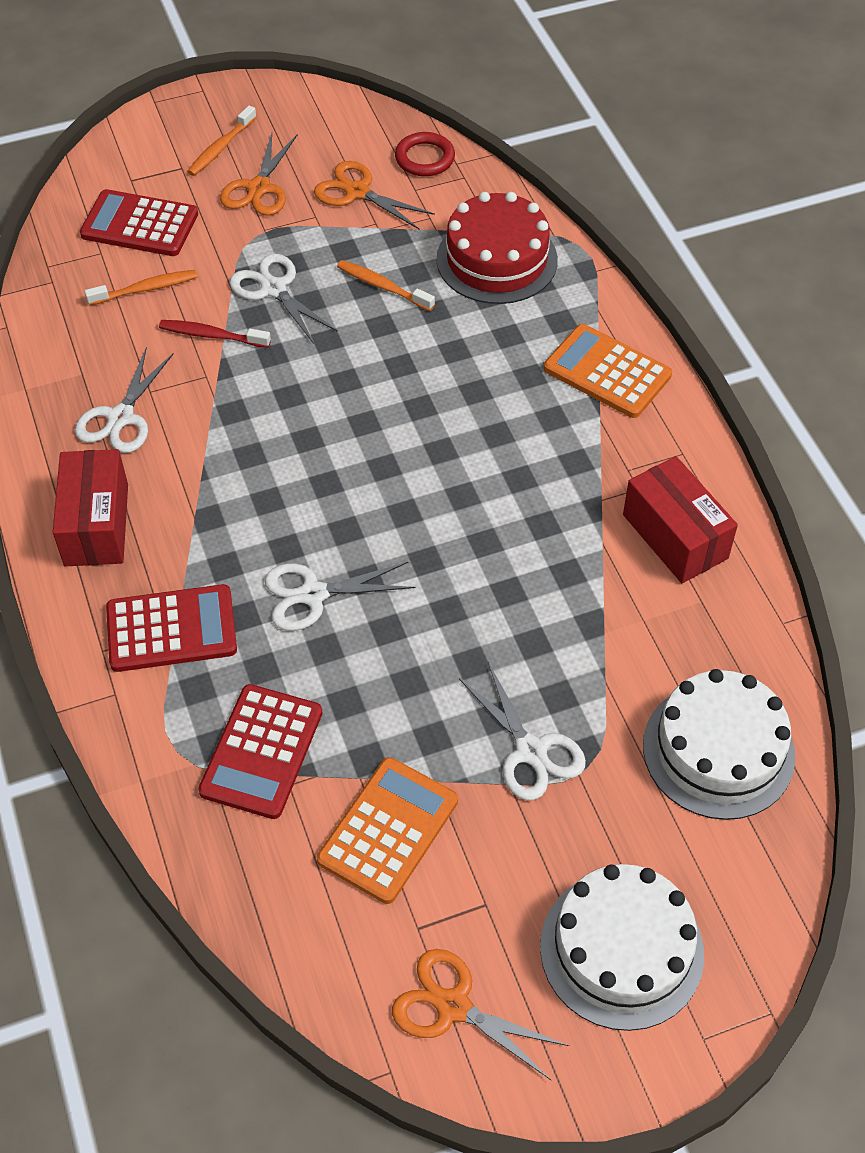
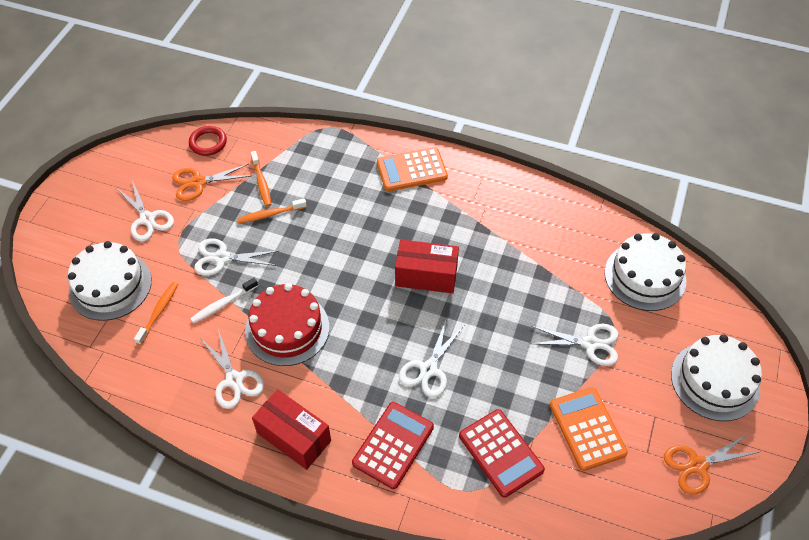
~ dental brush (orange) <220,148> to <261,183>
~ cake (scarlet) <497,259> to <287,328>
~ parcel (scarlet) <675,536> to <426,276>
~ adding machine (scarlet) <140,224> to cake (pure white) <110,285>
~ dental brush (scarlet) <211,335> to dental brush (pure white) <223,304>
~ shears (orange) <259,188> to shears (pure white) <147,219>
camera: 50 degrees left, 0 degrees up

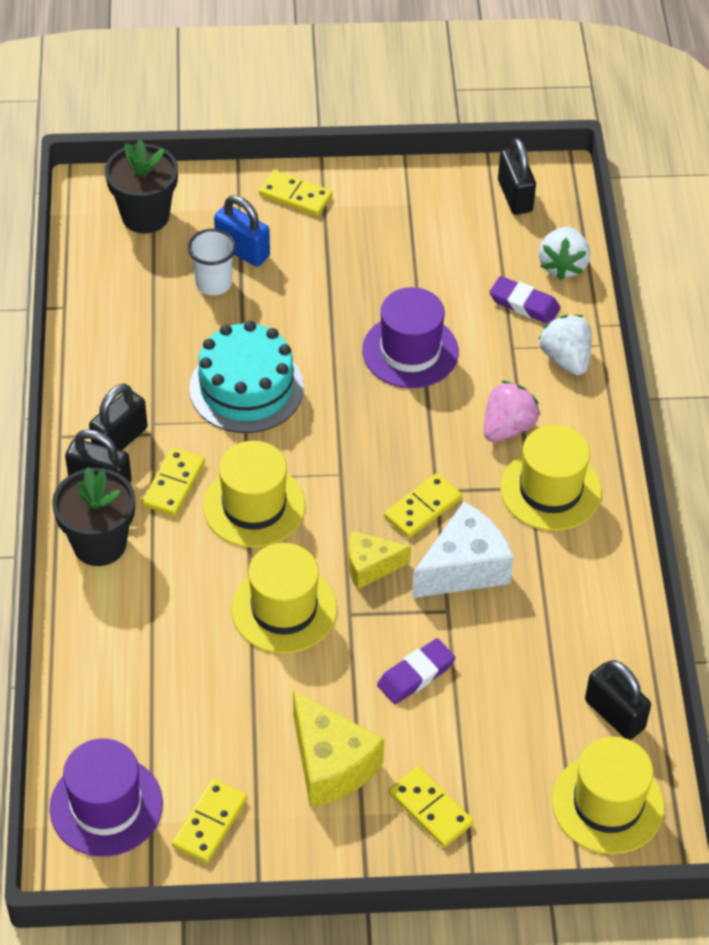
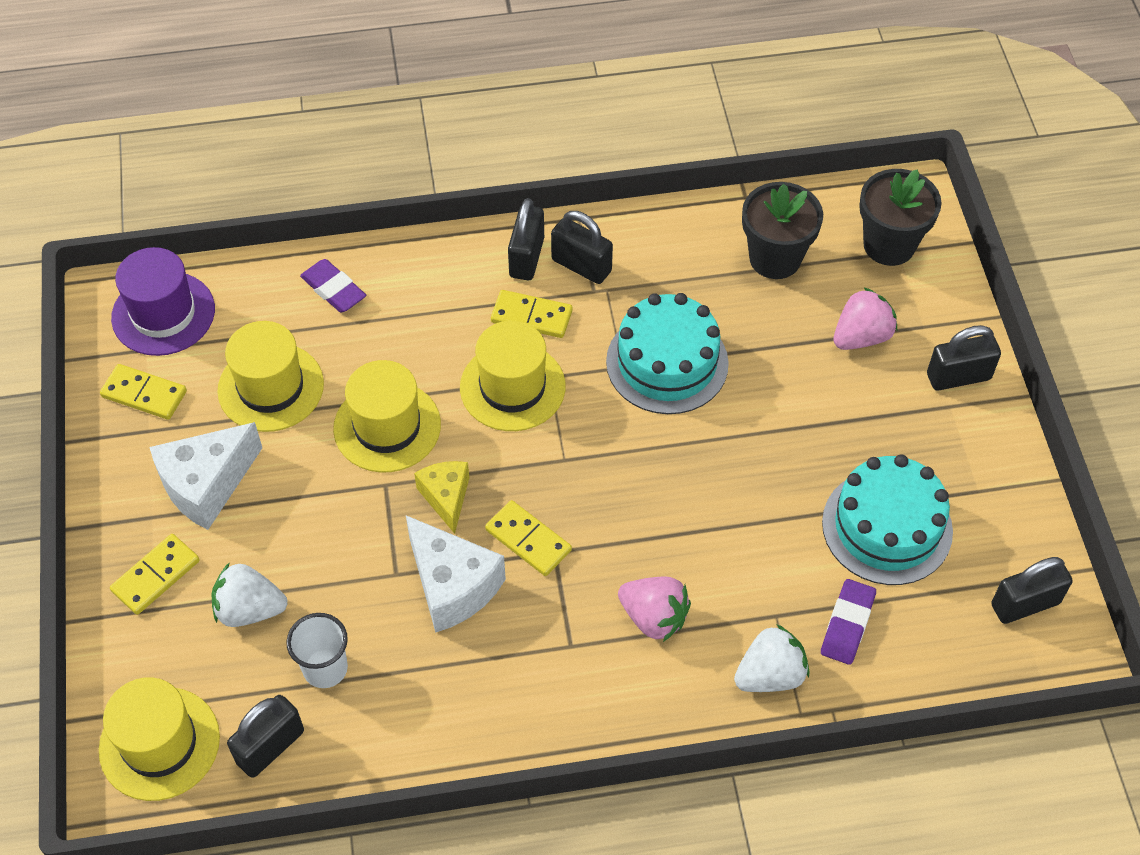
- top hat (royal purple) <410,351>
+ cake (teal) <887,527>
~ flower pot (ebony) <99,544> to <775,258>
~ tumbler (pure white) <213,283> to <325,668>
~ gum eraser (royal purple) <416,675> to <333,289>
~ top hat (yellow) <550,490> to <271,387>
~ berry (pure white) <562,265> to <249,609>
~ small lock (royal blue) <242,250> to berry (pink) <861,336>
~ domino (yellow) <295,196> to small lock (ebony) <958,376>
~ cheese wedge (yellow) <330,764> to cheese wedge (pure white) <207,485>
camera: 85 degrees right, 5 degrees up

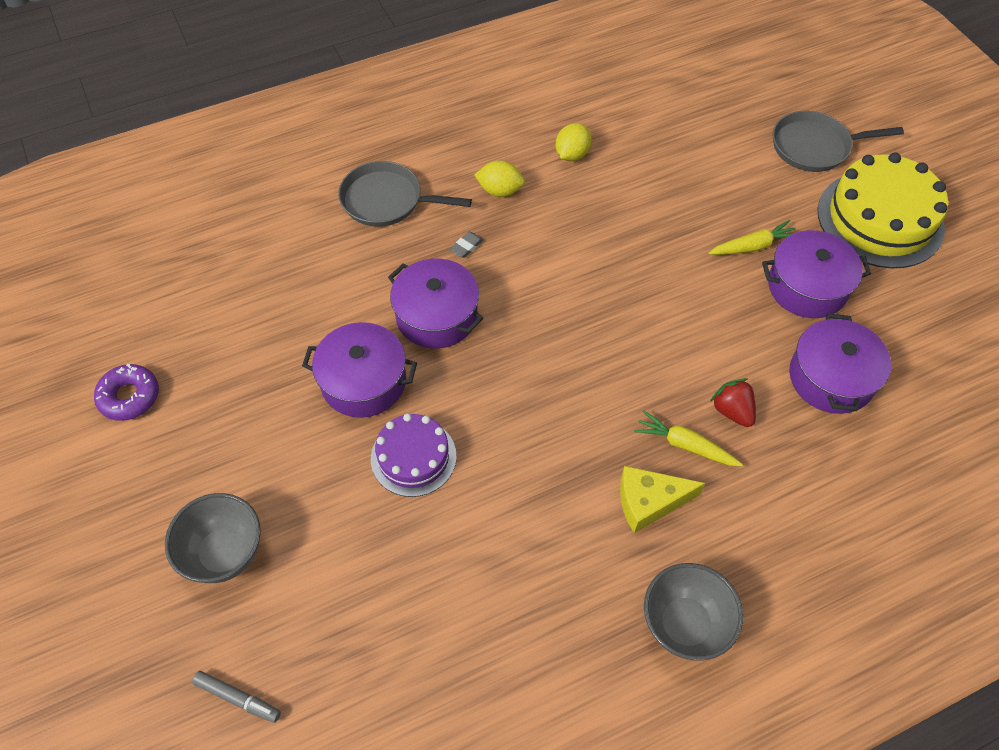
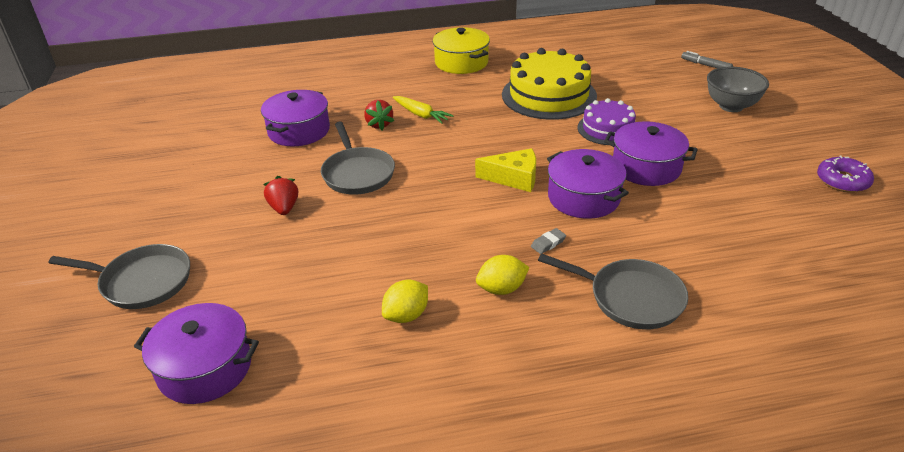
+ skillet (grey) <357,173>
~ cheese wedge (yellow) <649,502> to <514,178>
~ stockpot (royal purple) <807,287> to <205,368>
~ cake (yellow) <880,219> to <549,95>
~ bowl (grey) <684,624> to stockpot (yellow) <461,62>
~ toy carrot (yellow) <753,246> to berry (scarlet) <284,208>
~ citrus fruit (yellow) <500,191> = <501,289> 45 degrees counterclockwise
camera: 165 degrees left, 20 degrees down

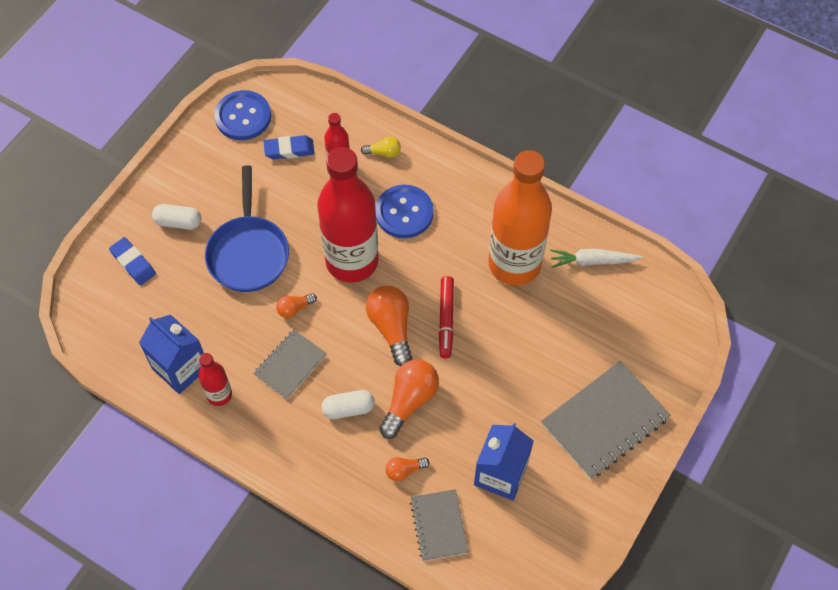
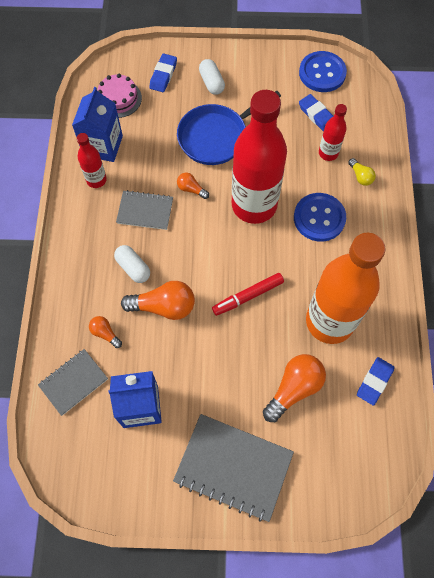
+ cake (pink) <118,98>
~ bulb (orange) <391,328> to <294,388>
~ toy carrot (pure white) <592,261> to gum eraser (royal blue) <374,381>
camera: 60 degrees right, 5 degrees up

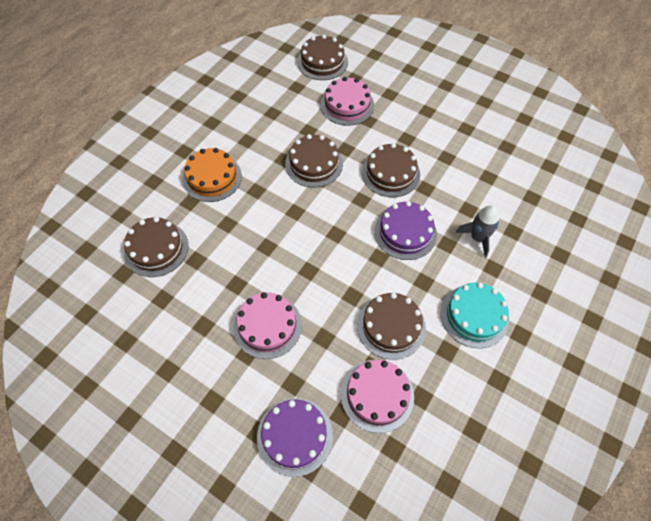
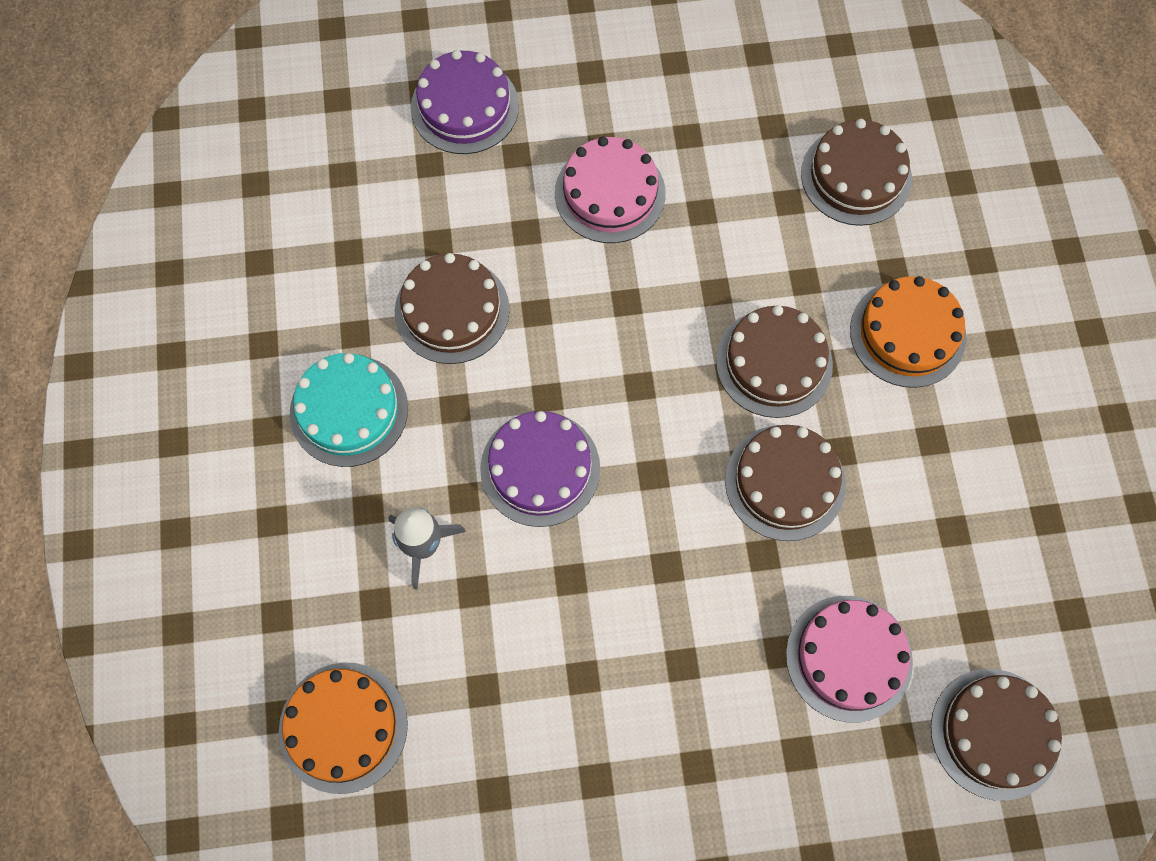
- cake (pink) <377,395>
+ cake (orange) <343,727>
~ cake (russet) <390,173> to <774,362>
camera: 140 degrees right, 10 degrees up

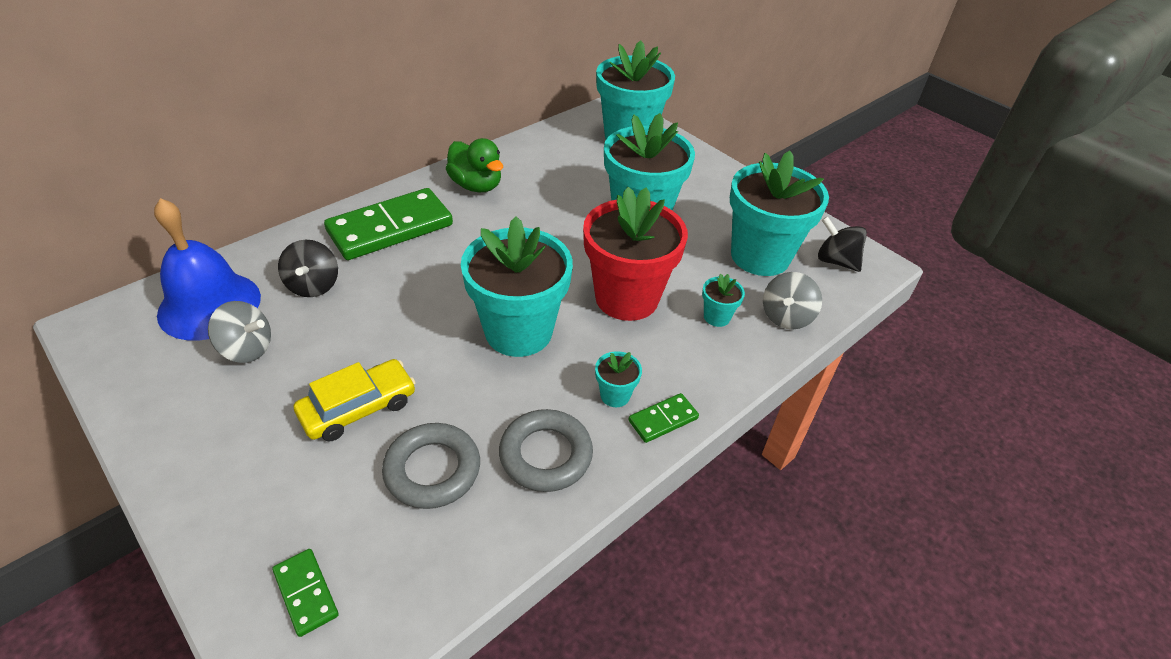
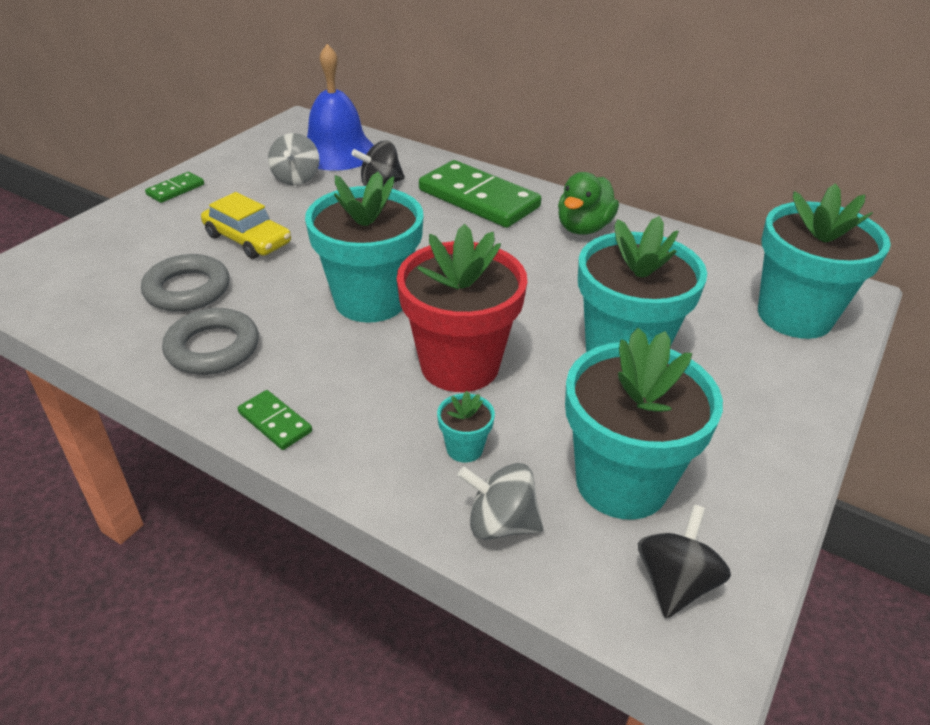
- flower pot (teal) <615,395>
~ domino (green) <306,593> to <175,189>
camera: 75 degrees right, 5 degrees down

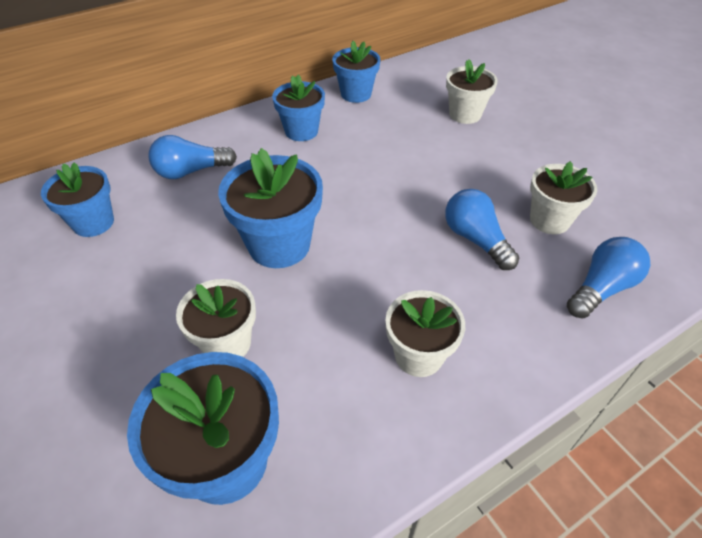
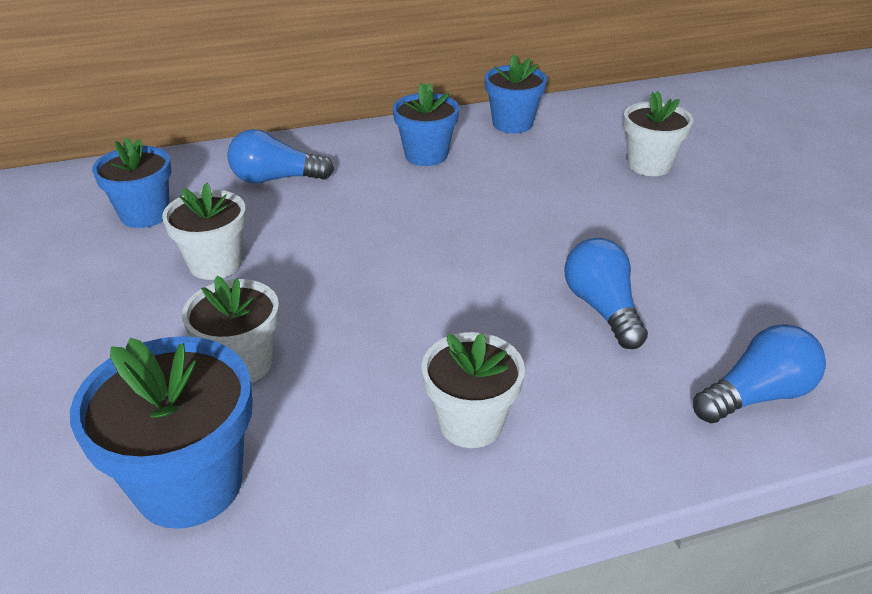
- flower pot (royal blue) <279,245>
~ flower pot (pure white) <549,220> to <215,264>
camera: 15 degrees right, 10 degrees down

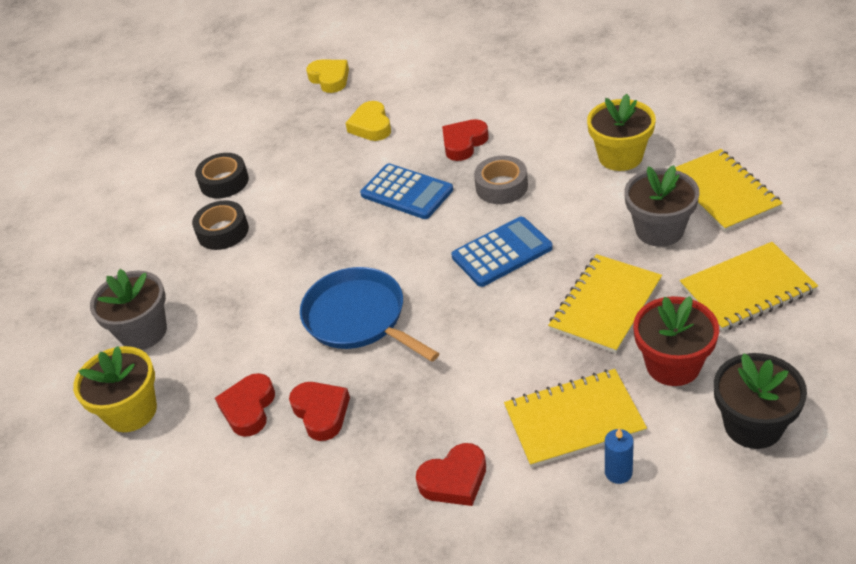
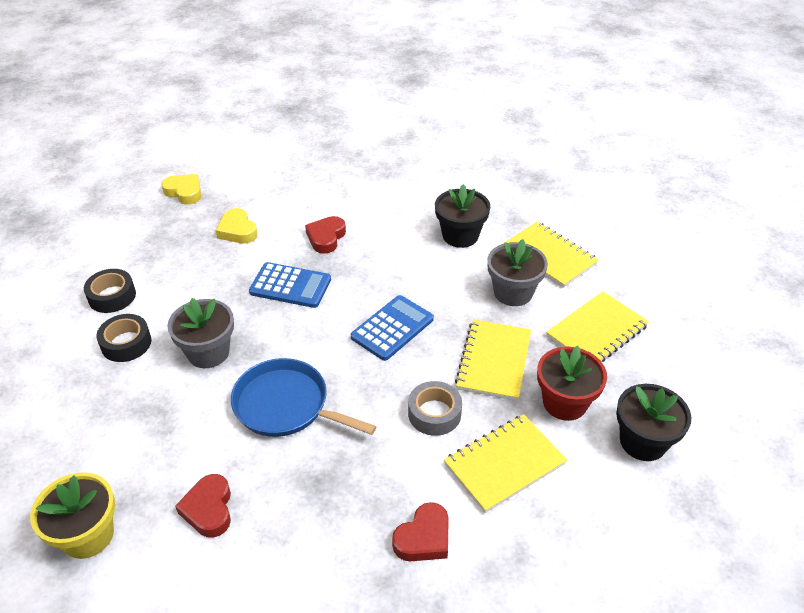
- love heart (scarlet) <321,413>
- candle (royal blue) <618,472>
~ flower pot (grey) <143,332> to <208,352>
~ roll of tape (grey) <501,186> to <434,413>
~ flower pot (yellow) <620,157> to flower pot (ebony) <460,236>
camera: 25 degrees left, 0 degrees up

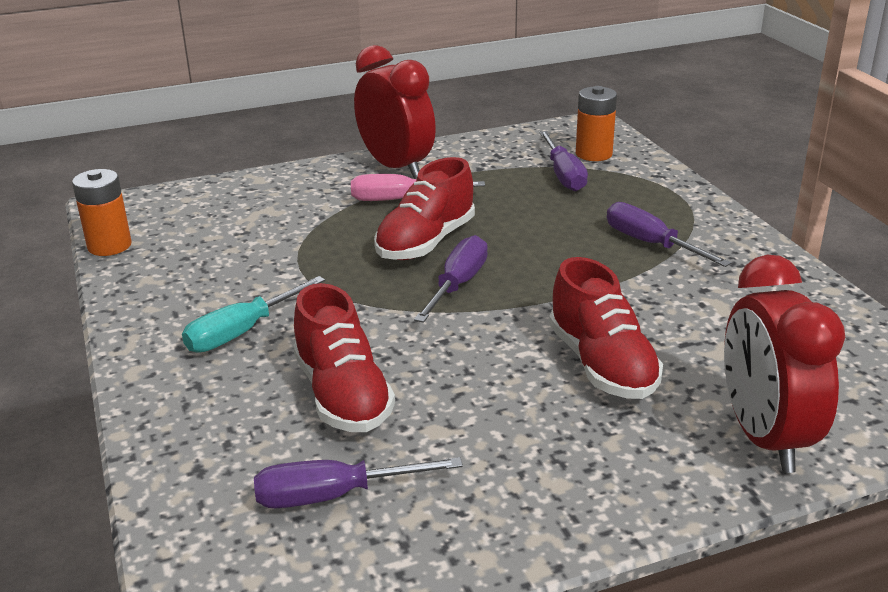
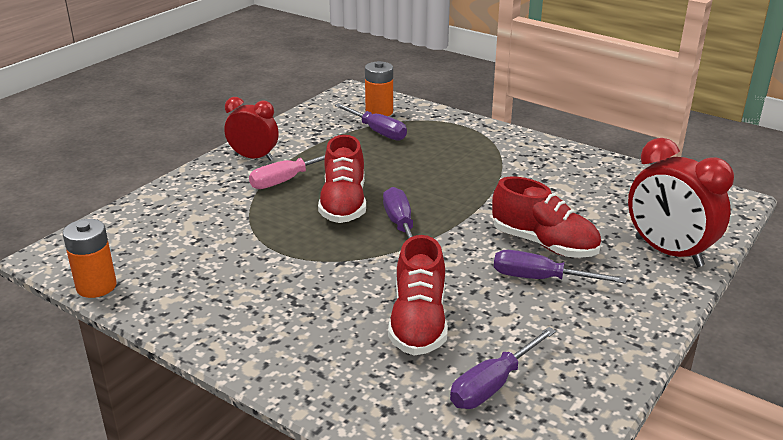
- flat screwdriver (teal) <242,332>
~ flat screwdriver (royal purple) <650,244> to <540,279>
~ sneaker (scarlet) <342,395> = <418,323> 60 degrees clockwise
~ bedside clock (scarlet) <396,167> = <254,157> x0.66
camera: 35 degrees left, 0 degrees up

